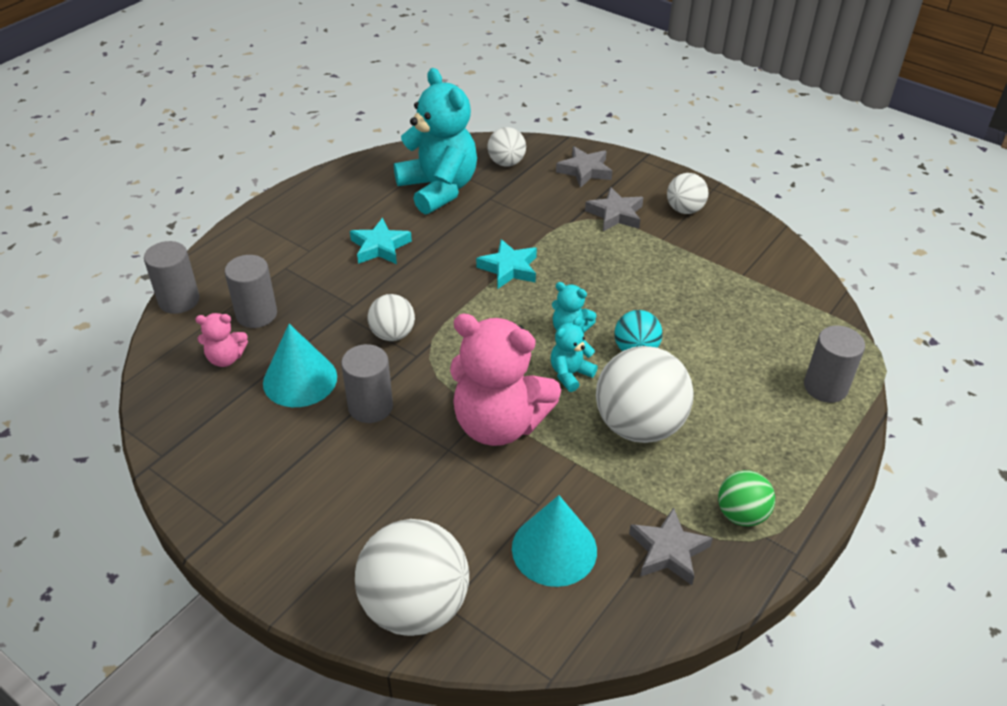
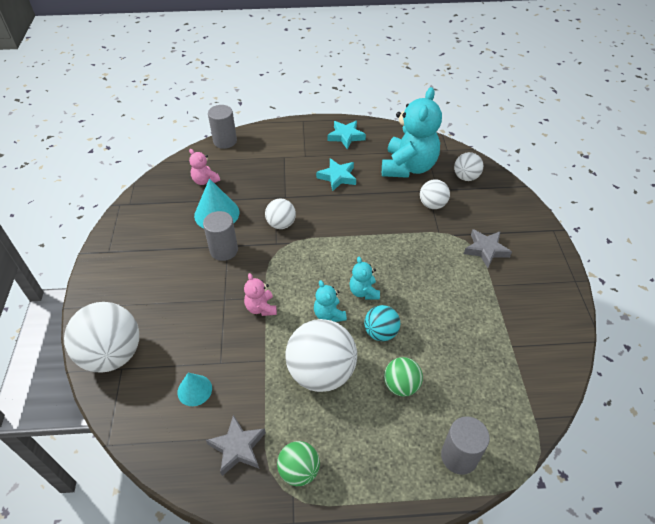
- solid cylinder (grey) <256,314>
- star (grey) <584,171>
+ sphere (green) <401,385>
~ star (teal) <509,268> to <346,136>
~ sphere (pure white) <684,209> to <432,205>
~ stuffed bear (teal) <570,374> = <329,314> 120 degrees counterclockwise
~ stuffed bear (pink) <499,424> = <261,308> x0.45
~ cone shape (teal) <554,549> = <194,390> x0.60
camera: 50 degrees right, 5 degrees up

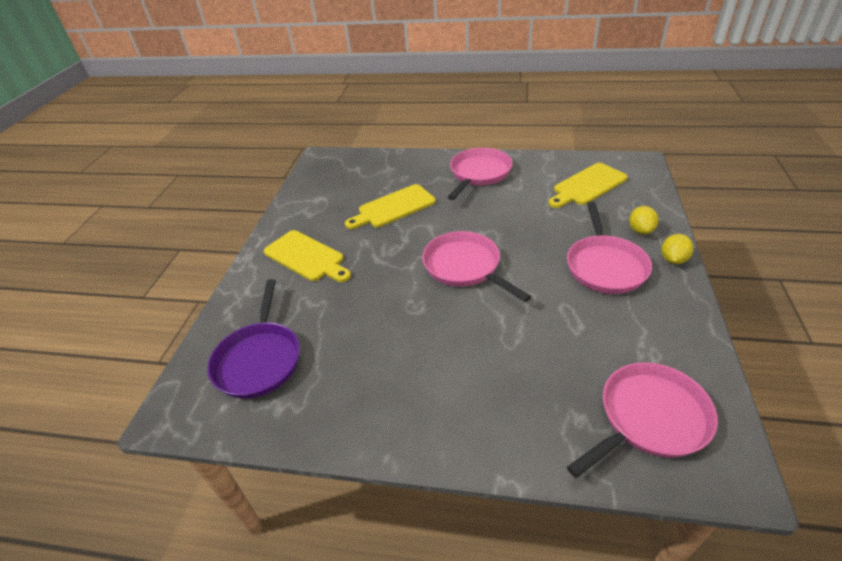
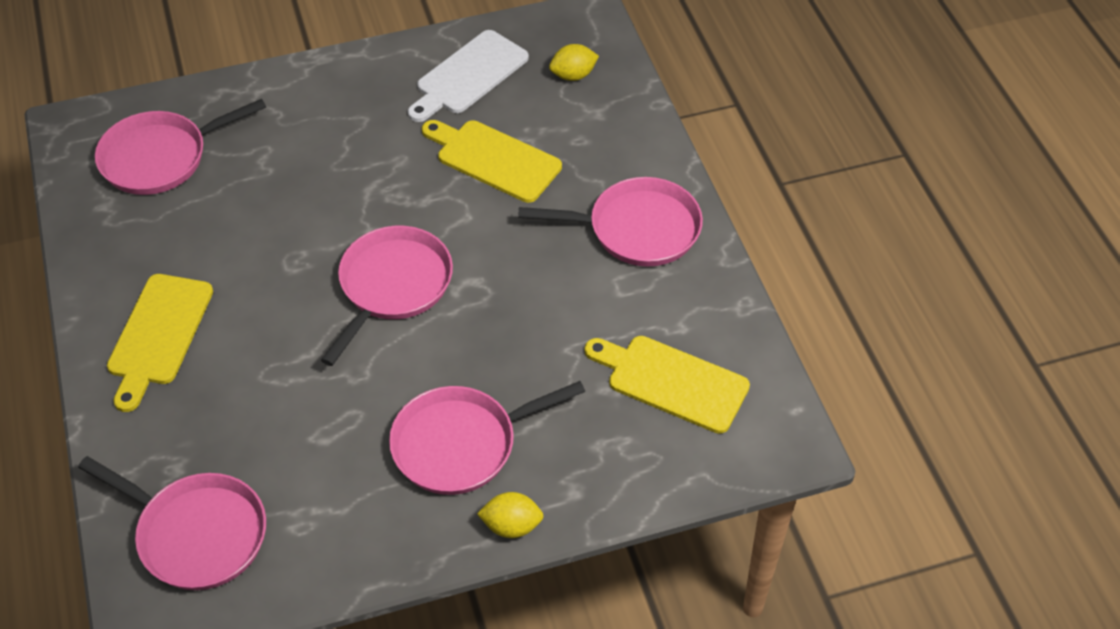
+ chopping board (pure white) <468,75>
~ chopping board (yellow) <306,257> to <158,335>
~ citrus fruit (yellow) <640,230> to <573,75>
~ skillet (royal purple) <259,359> to skillet (pink) <160,157>
camera: 60 degrees right, 10 degrees up

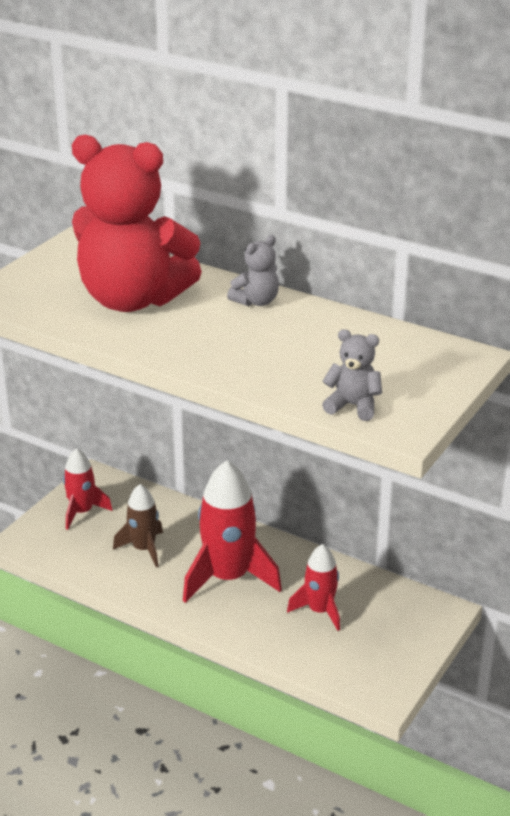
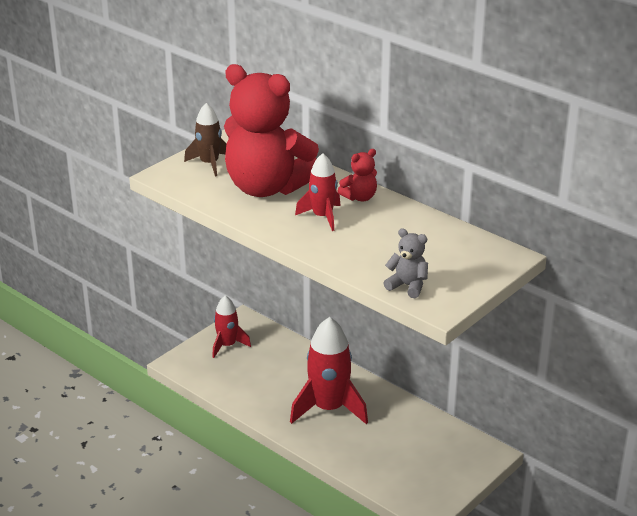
~ rocket (russet) <144,549> to <209,164>
~ rocket (scarlet) <320,611> to <322,217>
~ stuffed bear (grey) <256,301> to stuffed bear (scarlet) <359,197>
camera: 10 degrees right, 0 degrees up

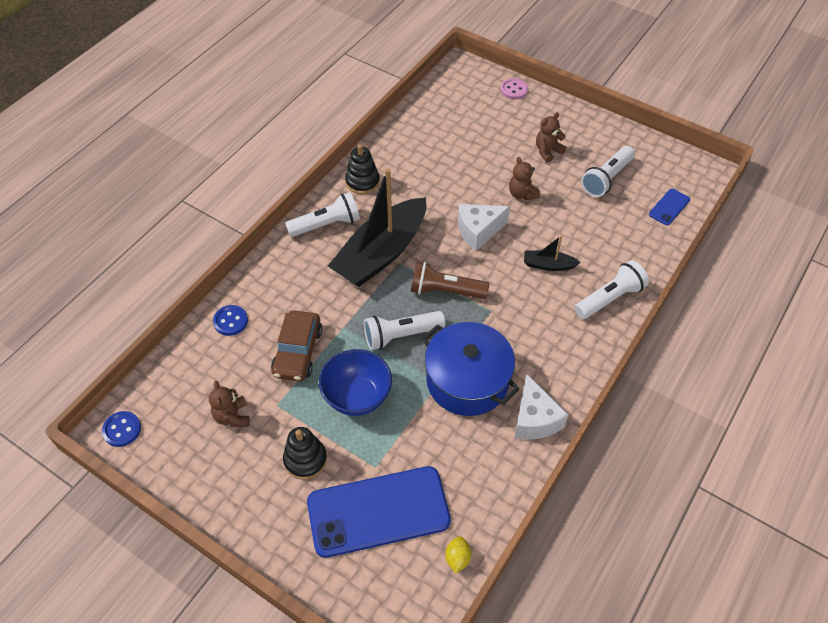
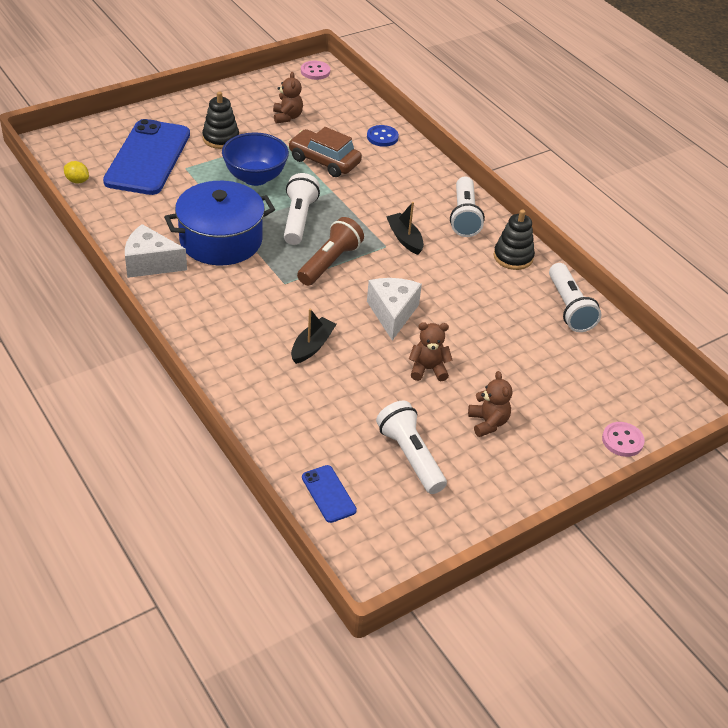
~ flashlight (pure white) <610,298> to <569,308>
~ sewing button (royal blue) <122,429> to sewing button (pink) <315,71>
~ stuffed bear (russet) <232,416> = <287,117> 75 degrees clockwise
~ toy boat (ebony) <381,253> = <405,238> x0.43
camera: 110 degrees right, 10 degrees down

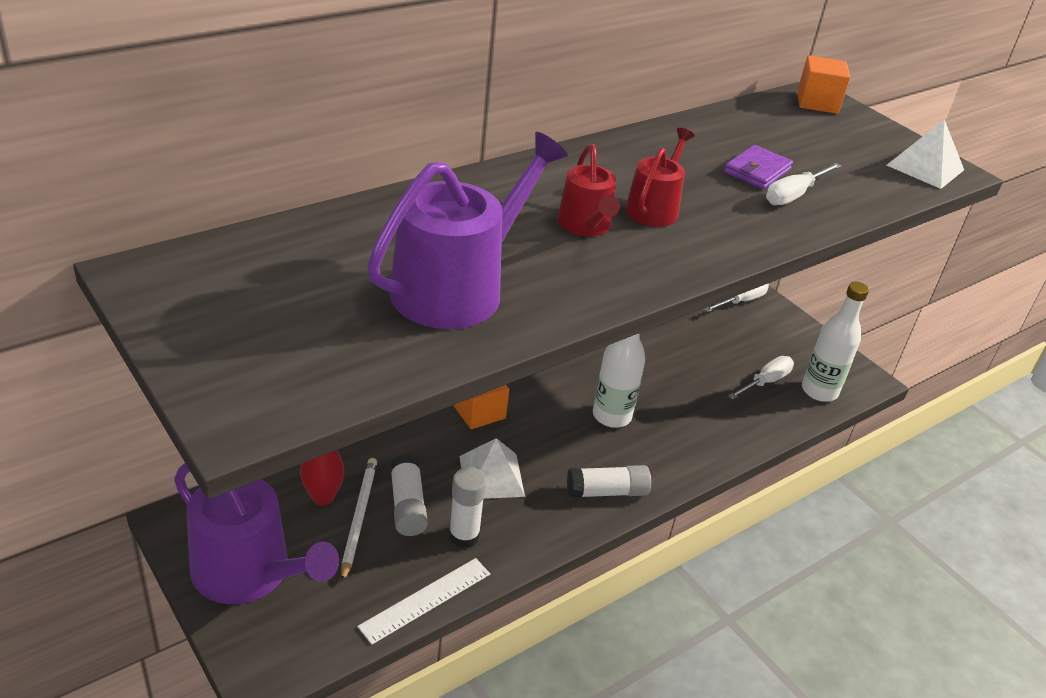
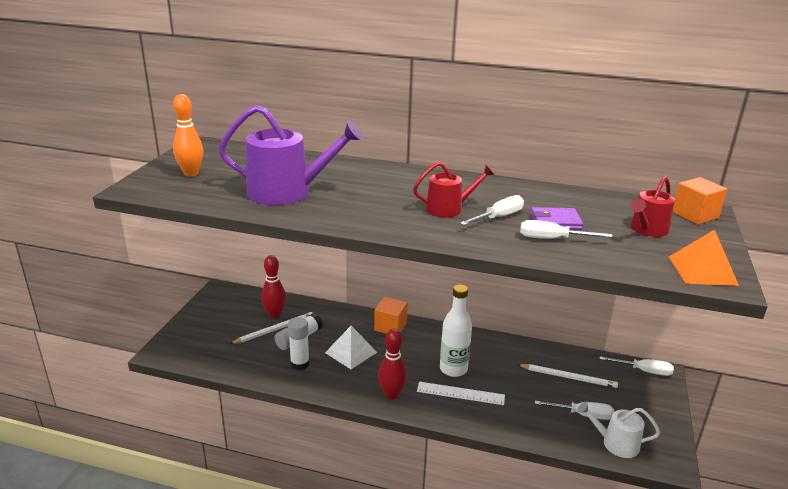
- watering can (royal purple) <249,572>
+ tenpin (orange) <191,173>
+ flat screwdriver (pure white) <498,217>
+ wooden pencil (pure white) <568,377>
~ measuring stick (pure white) <426,600> to <460,393>
~ watering can (scarlet) <586,225> to <647,230>
~ glue (pure white) <607,492> to tenpin (scarlet) <391,395>
~ flask (pure white) <819,391> to watering can (pure white) <616,443>
~ pyramid shape (pure white) <925,167> to pyramid shape (orange) <702,270>
camera: 55 degrees right, 10 degrees down

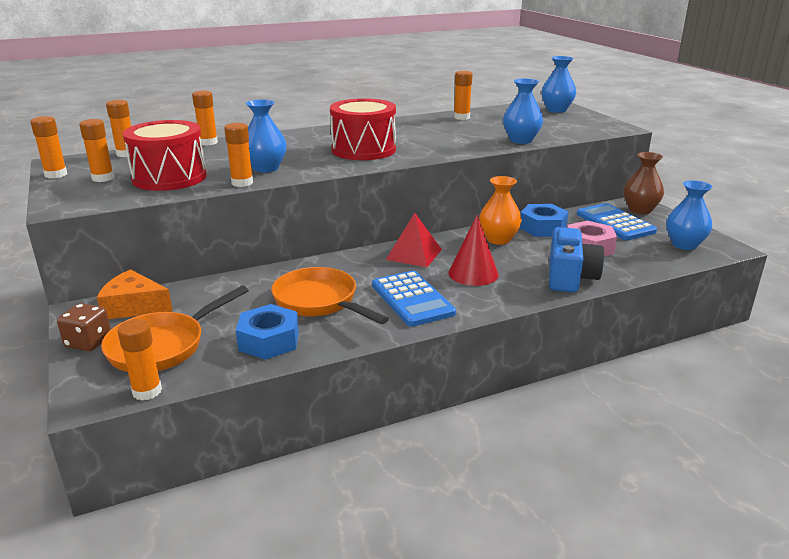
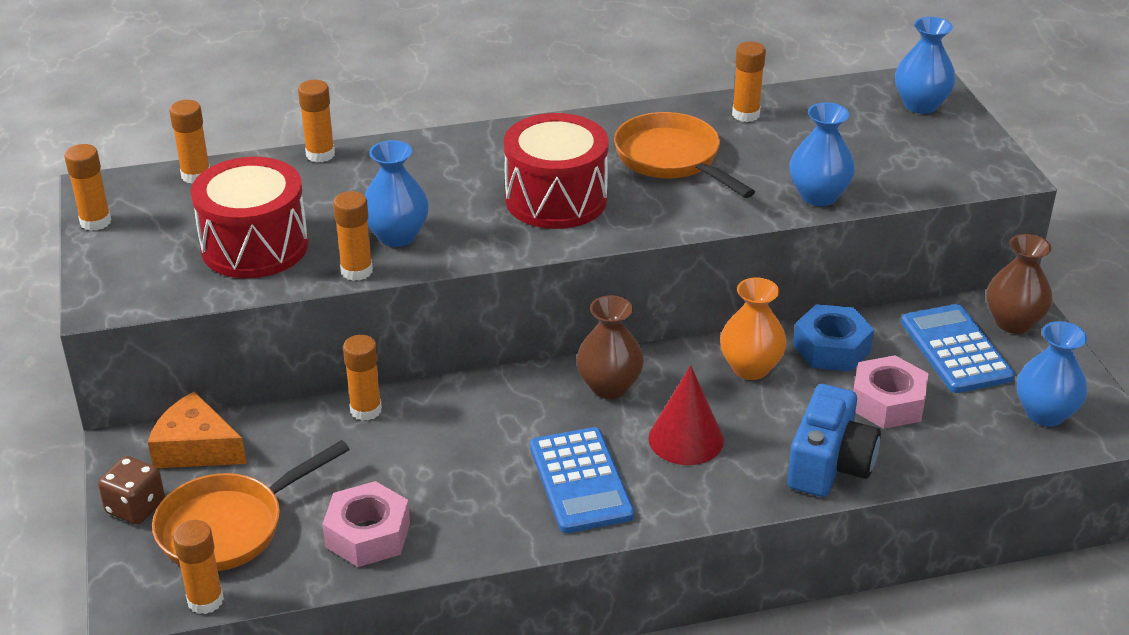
~ glue (orange) <103,178> to <366,410>
~ skillet (orange) <319,302> to <672,159>
~ pyramid shape (scarlet) <414,254> to tall vase (russet) <609,386>
~ hex nut (royal blue) <269,340> to hex nut (pink) <368,534>
camera: 10 degrees right, 10 degrees up

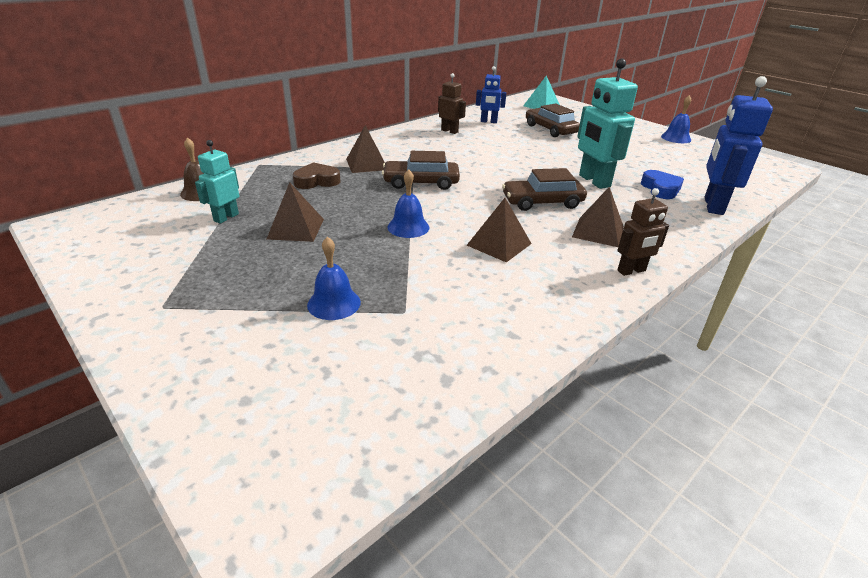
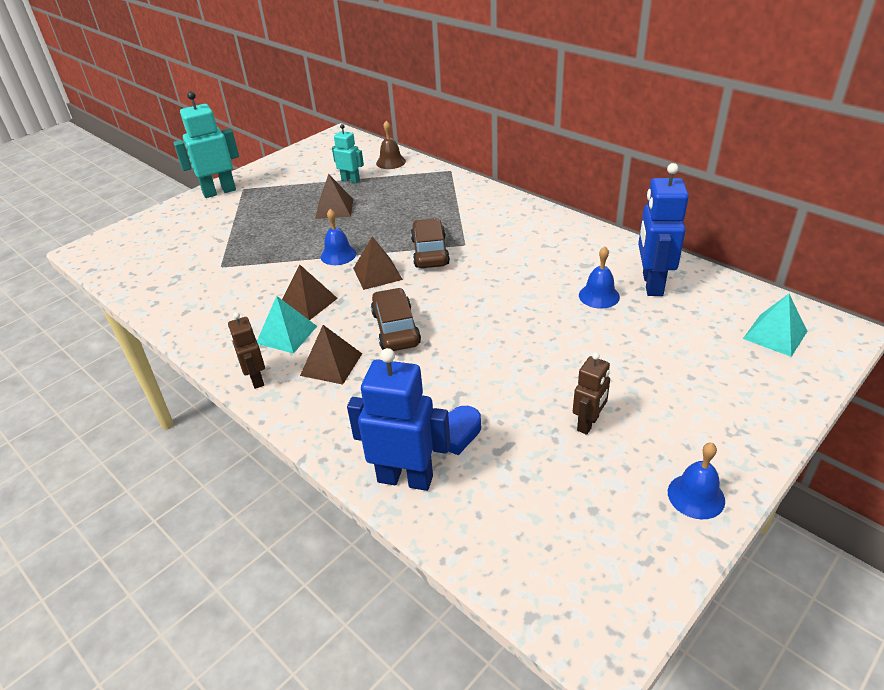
- love heart (russet) <317,181>
- automobile (russet) <550,129>
+ pyramid shape (teal) <286,334>
~ school bell (royal blue) <334,303> to <599,296>
~ pyramid shape (russet) <367,164> to <377,274>
~ robot (russet) <449,131> to <588,424>
~ robot (teal) <594,181> to <219,191>
~ robot (royal blue) <488,122> = <652,284> x1.72
camera: 90 degrees right, 5 degrees up

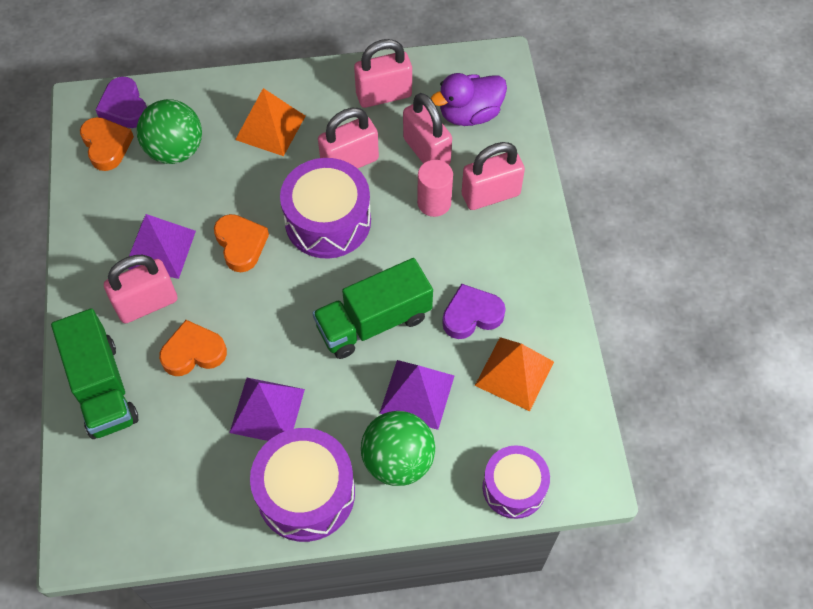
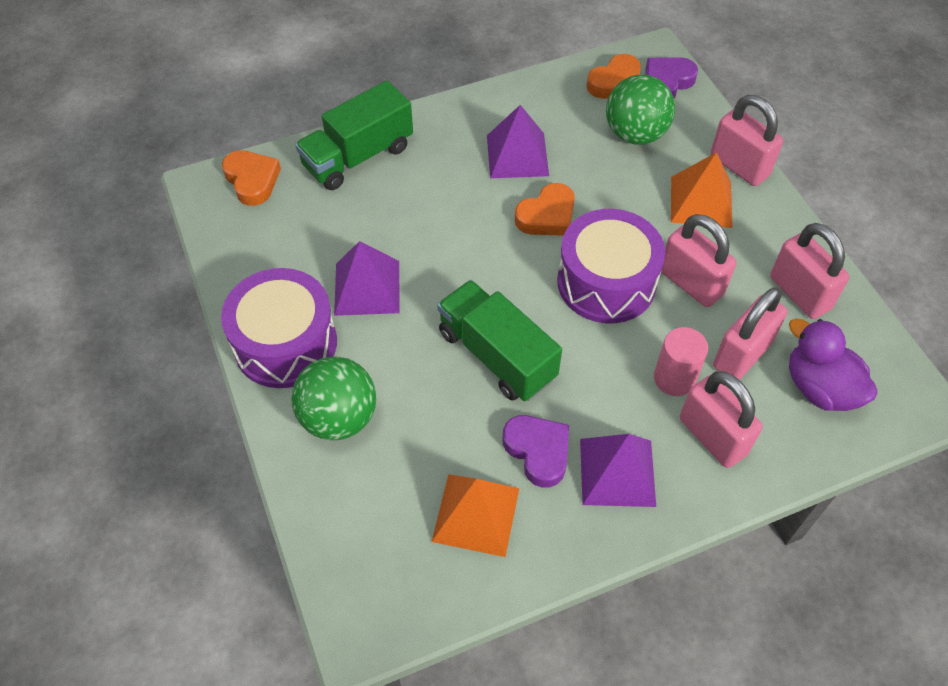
- snare drum (royal purple) <514,487>
~ small lock (pink) <147,303> to <739,166>
~ love heart (orange) <193,352> to <252,180>
~ pyramid shape (royal purple) <417,394> to <617,472>
camera: 75 degrees right, 5 degrees down

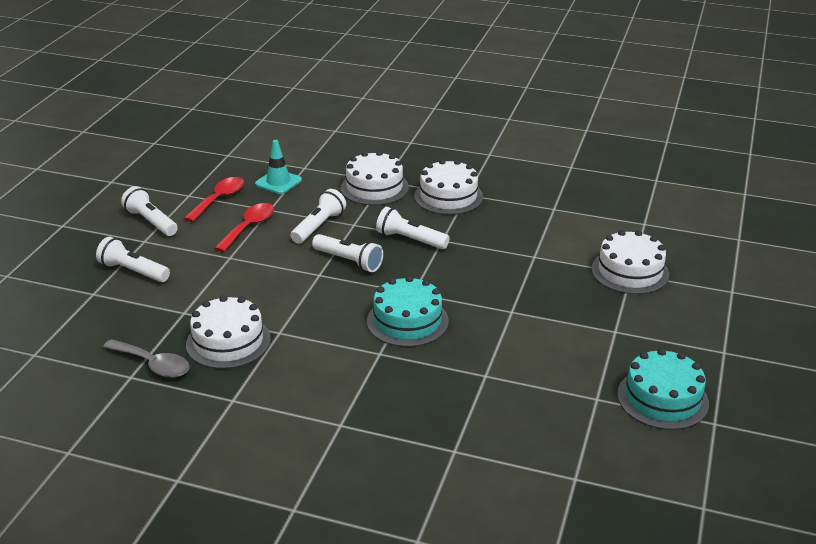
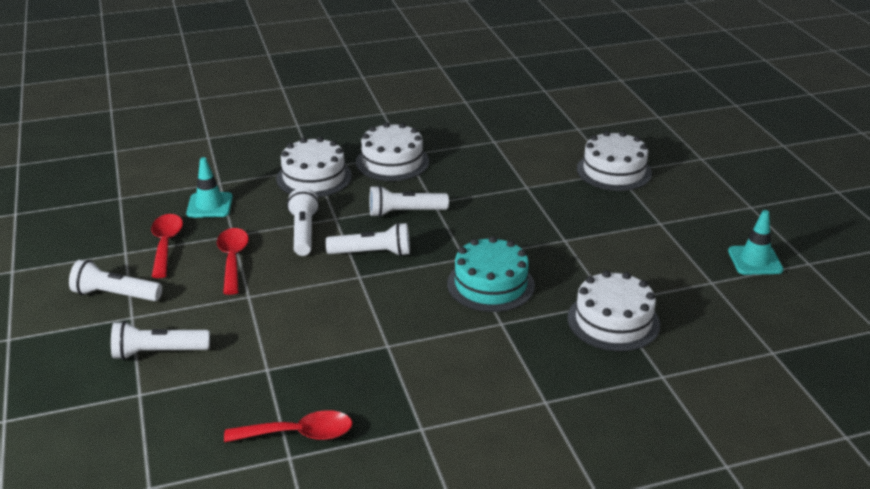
~ cake (pure white) <228,341> to <613,321>
~ cake (teal) <662,398> to traffic cone (teal) <755,260>
~ tablespoon (grey) <153,364> to tablespoon (scarlet) <299,434>
camera: 35 degrees left, 0 degrees up

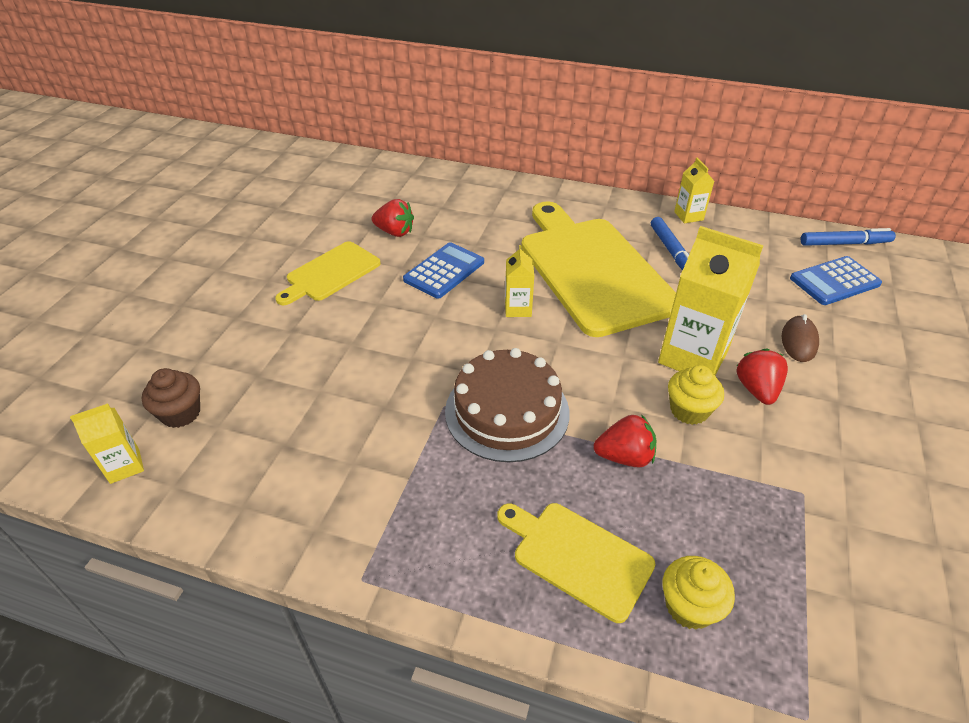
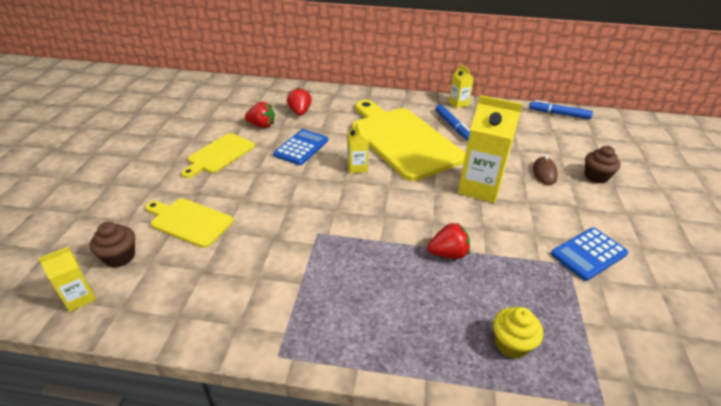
- cake (russet) <507,411>
- fairy cake (yellow) <689,410>
+ fairy cake (russet) <596,176>
~ chopping board (yellow) <577,556> to <189,221>
~ berry (scarlet) <756,389> to <300,112>
~ adding machine (royal blue) <834,281> to <588,254>
~ felt pen (royal blue) <845,243> = <559,114> 150 degrees counterclockwise
camera: 10 degrees left, 5 degrees down

